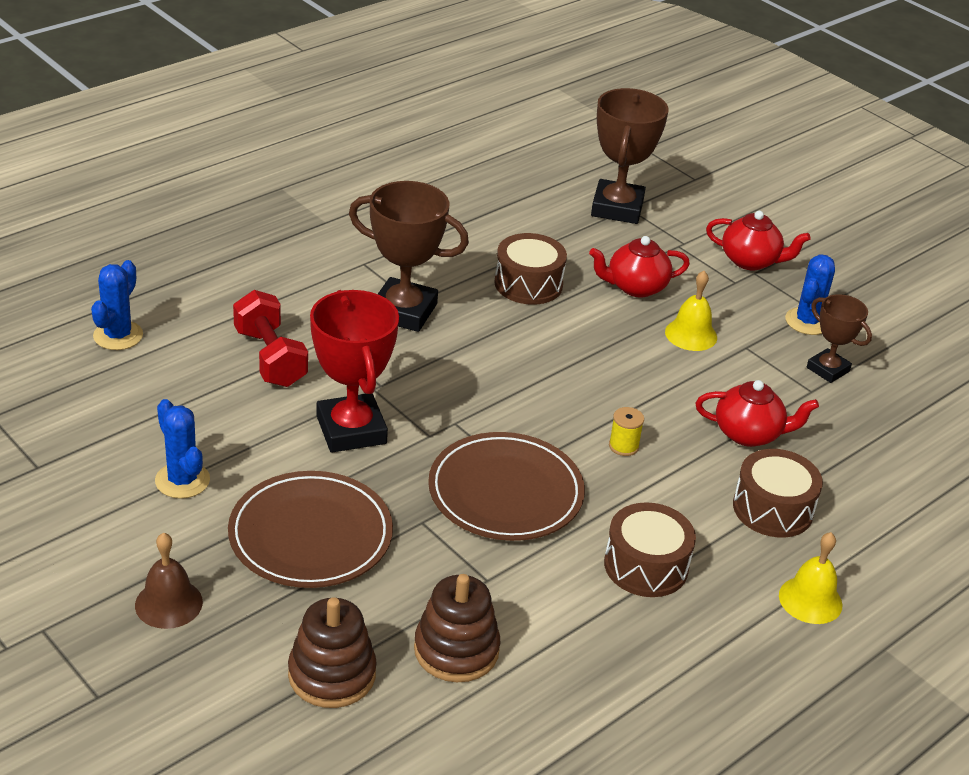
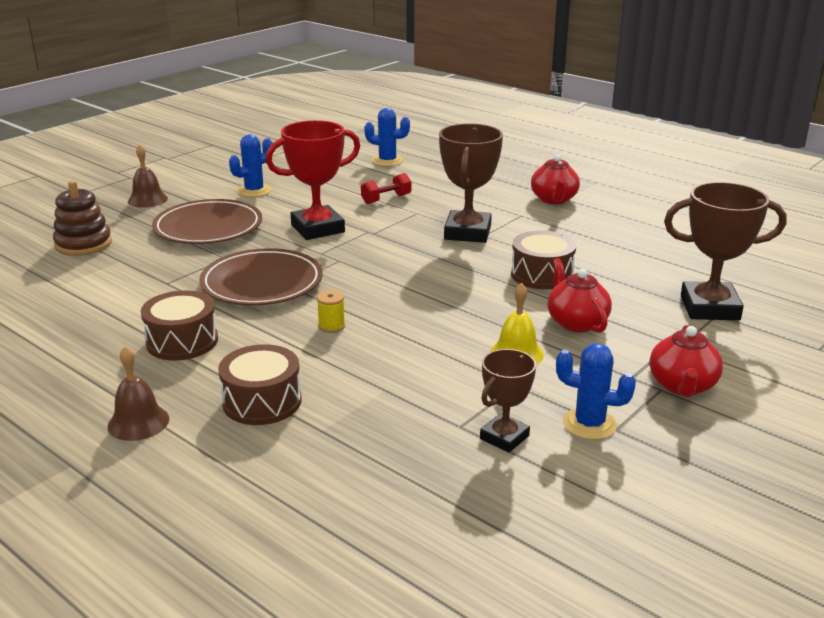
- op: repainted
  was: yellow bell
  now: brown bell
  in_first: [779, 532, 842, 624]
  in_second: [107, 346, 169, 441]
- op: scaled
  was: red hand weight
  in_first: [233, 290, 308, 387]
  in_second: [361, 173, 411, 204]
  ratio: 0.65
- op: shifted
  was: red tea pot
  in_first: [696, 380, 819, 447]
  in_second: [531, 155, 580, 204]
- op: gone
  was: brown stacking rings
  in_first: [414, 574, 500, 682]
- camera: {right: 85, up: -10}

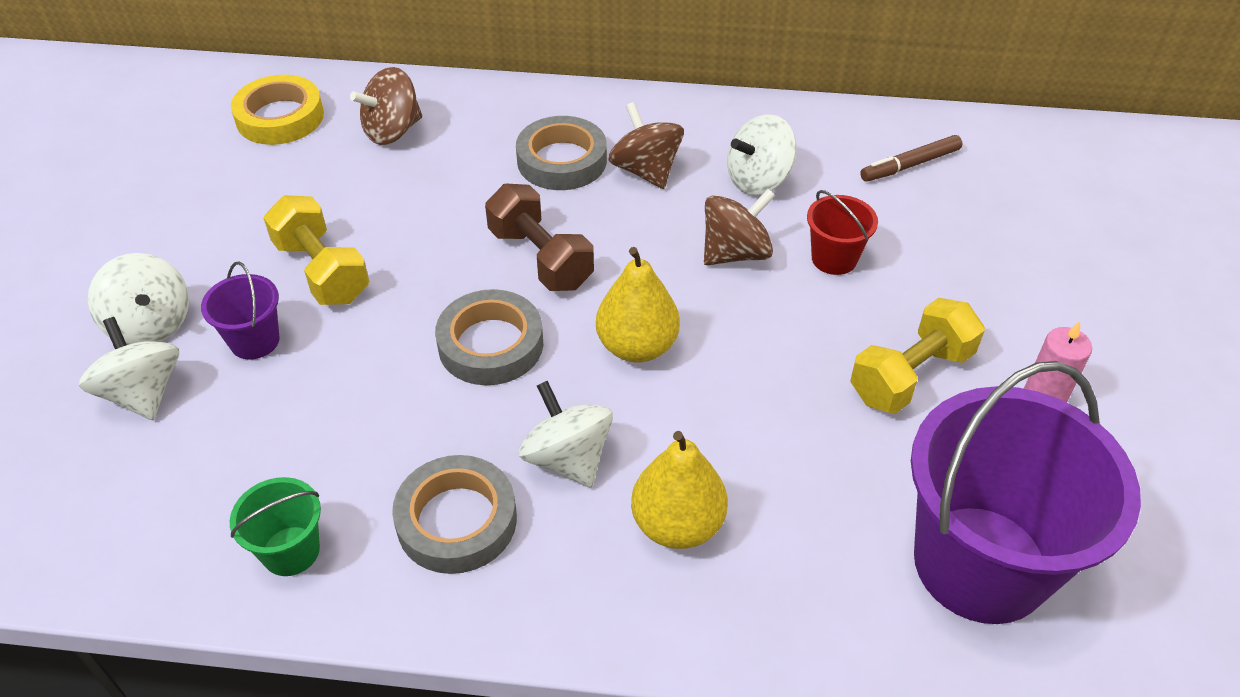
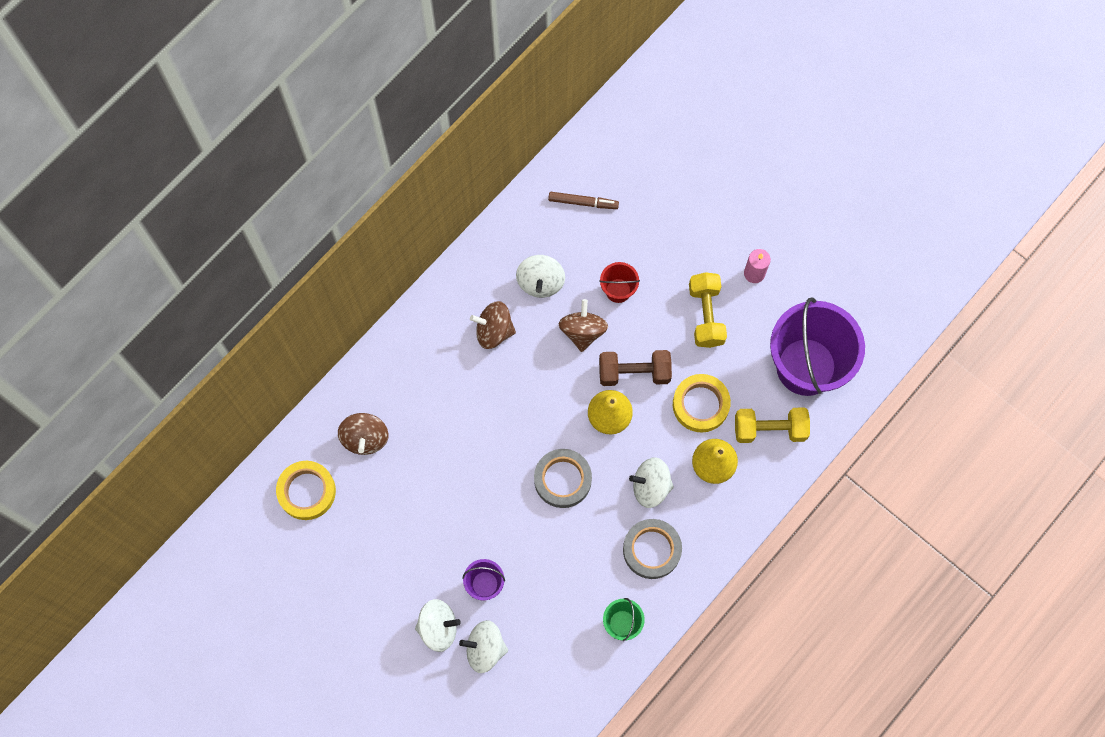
- op: rotated
  was: brown felt pen
  in_first: [860, 135, 962, 182]
  in_second: [548, 192, 619, 209]
  clockwise: -90
- op: shifted
  was: brown hand weight
  in_first: [485, 183, 594, 291]
  in_second: [599, 350, 672, 386]
- op: new
  now: yellow sticky tape
  in_second: [673, 374, 731, 432]
- op: shifted
  was: yellow hand weight
  in_first: [263, 195, 369, 305]
  in_second: [735, 407, 810, 443]
- op: gone
  was: grey sticky tape
  in_first: [516, 116, 607, 190]
- camera: {right: -55, up: 25}

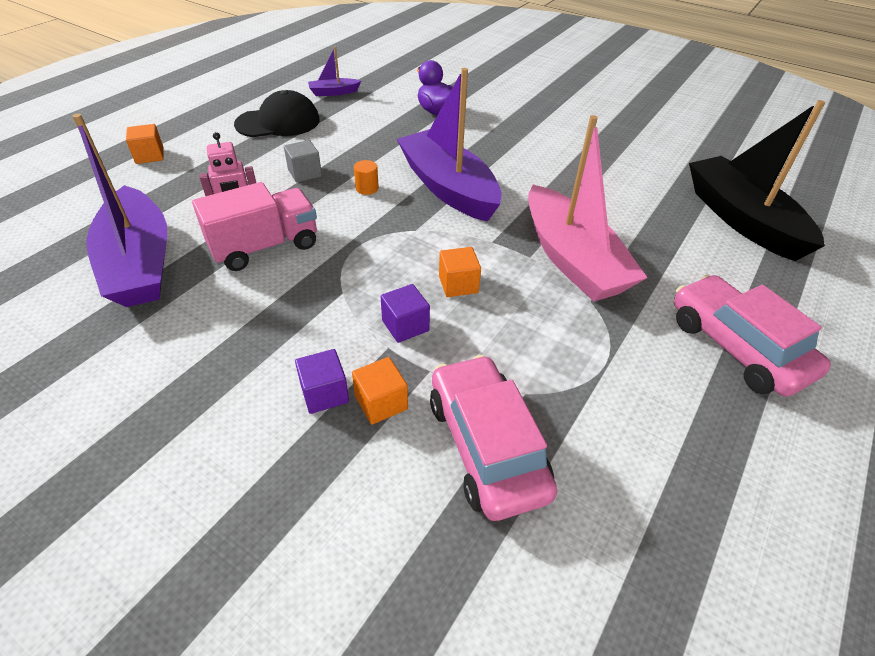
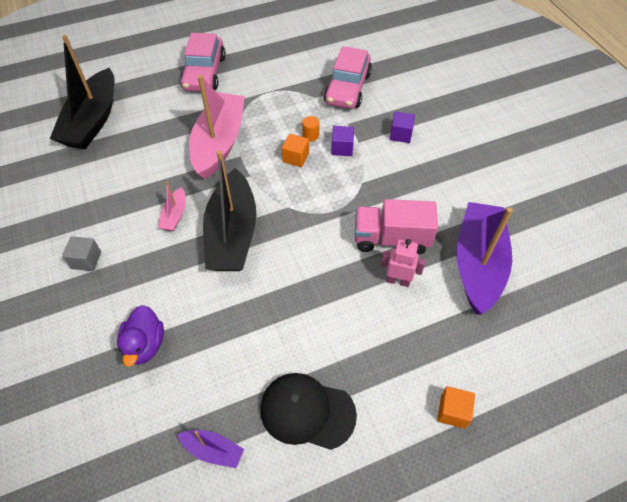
- op: shifted
  was: grey solid cube
  in_first: [284, 140, 322, 182]
  in_second: [62, 237, 101, 271]
- op: new
  now: pink toy boat
  in_second: [158, 181, 186, 231]
- op: repainted
  was: purple toy boat
  now: black toy boat
  in_first: [397, 68, 502, 222]
  in_second: [203, 150, 256, 271]
- op: shifted
  was: orange-coloured solid cylinder
  in_first: [354, 160, 379, 195]
  in_second: [302, 116, 319, 141]
- op: gone
  was: orange-coloured solid cube
  in_first: [352, 357, 408, 425]
- camera: {right: -145, up: 10}

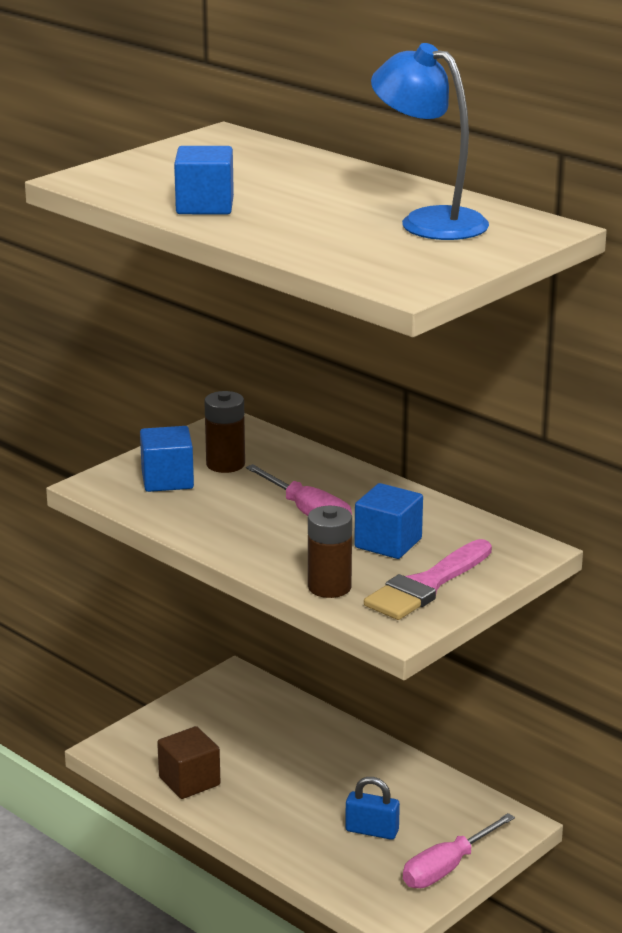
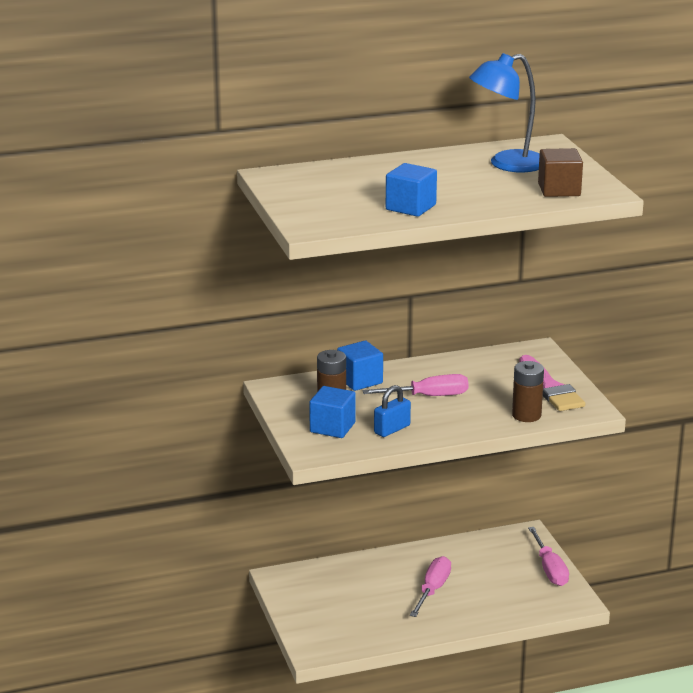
- op: shifted
  was: cobalt solid cube
  in_first: [354, 483, 423, 559]
  in_second: [337, 341, 383, 391]
- op: shifted
  was: cobalt padlock
  in_first: [345, 777, 400, 840]
  in_second: [374, 385, 411, 437]
- op: new
  now: pink screwdriver
  in_second: [410, 556, 451, 617]
- op: shifted
  was: brown solid cube
  in_first: [157, 726, 220, 799]
  in_second: [538, 148, 583, 197]
- camera: {right: -60, up: 0}

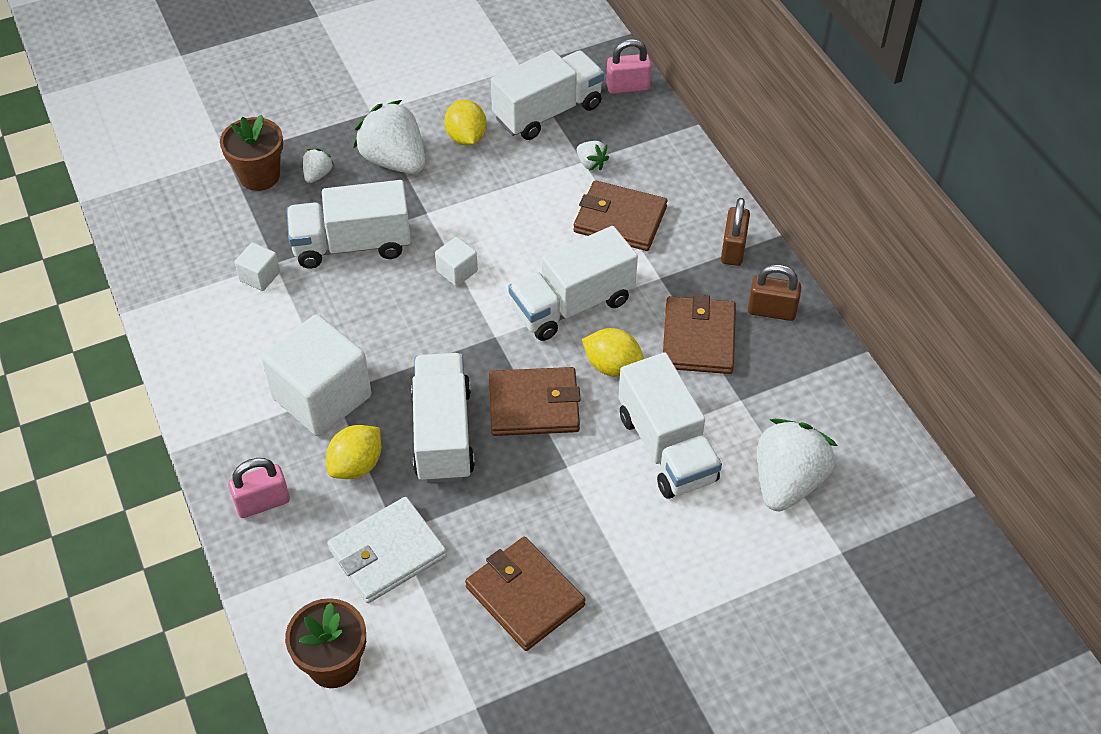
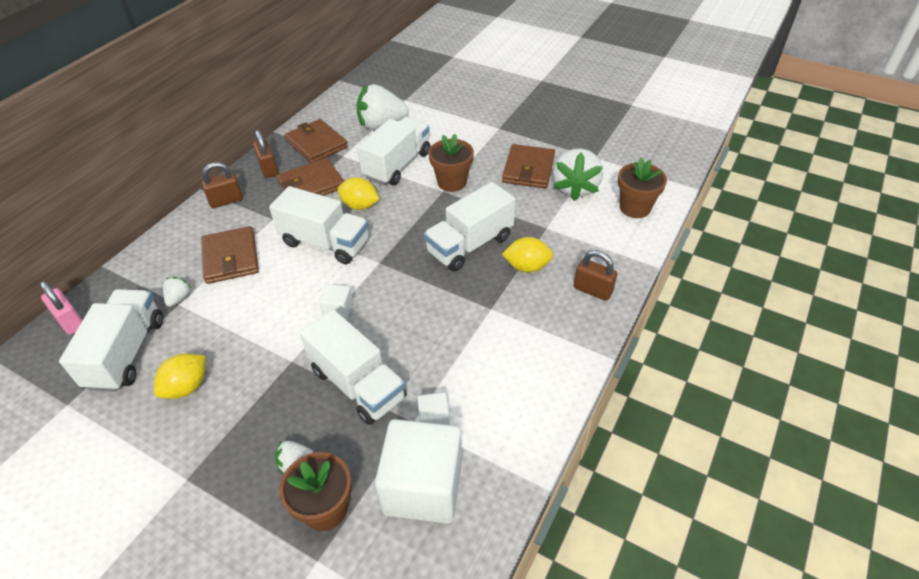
- op: rotated
  was: white lorry
  in_first: [491, 50, 604, 140]
  in_second: [59, 289, 163, 392]
  clockwise: 75
- op: shifted
  was: brown wallet
  in_first: [489, 367, 581, 436]
  in_second: [285, 119, 348, 163]
- op: rotated
  was: yellow citrus fruit
  in_first: [582, 328, 644, 377]
  in_second: [337, 177, 379, 210]
  clockwise: -60
- op: shifted
  was: white solid cube
  in_first: [261, 315, 372, 436]
  in_second: [375, 419, 462, 524]
- op: new
  now: brown flower pot
  in_second: [428, 134, 474, 192]
- op: shifted
  was: white strawberry
  in_first: [353, 100, 425, 174]
  in_second: [553, 148, 603, 201]
- op: repainted
  was: pink padlock
  now: brown padlock
  in_first: [228, 458, 290, 518]
  in_second: [574, 250, 617, 301]
- op: gone
  was: white wallet
  in_first: [327, 497, 447, 603]
- camera: {right: -125, up: -5}

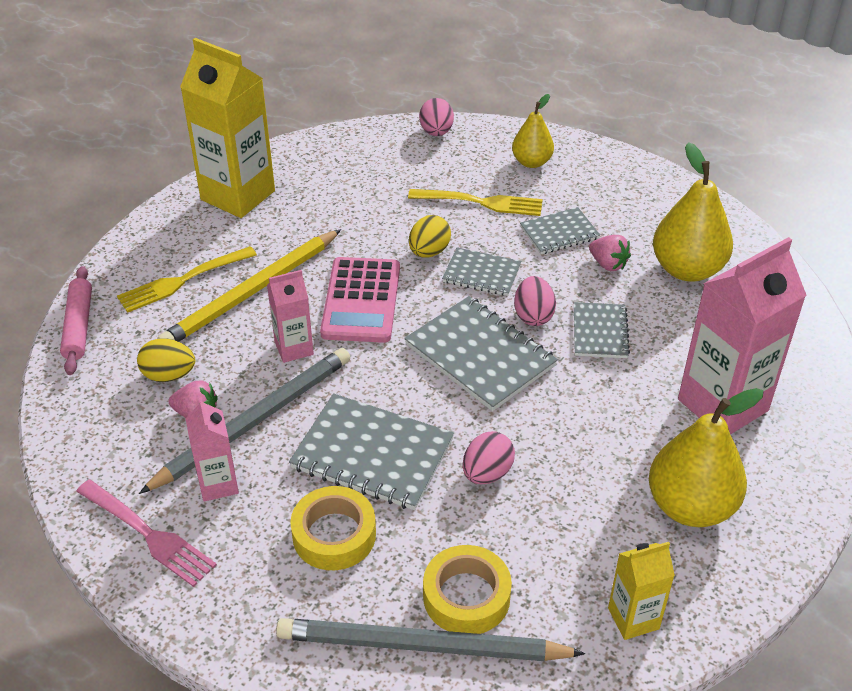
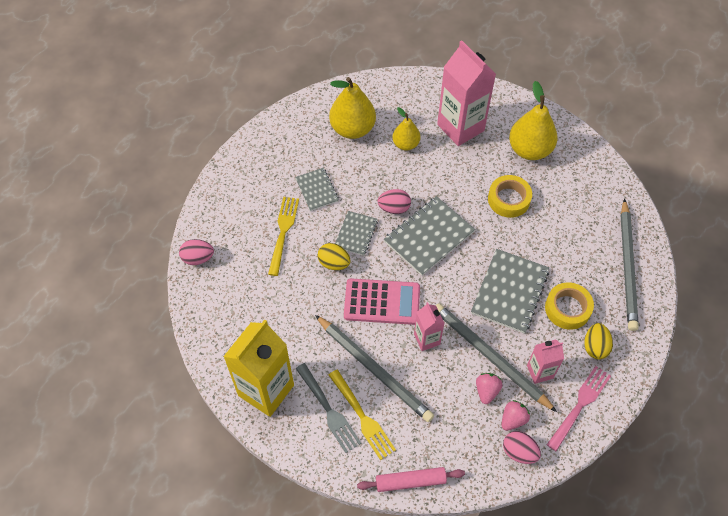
- op: new
  now: grey fork
  in_second: [296, 363, 361, 453]
- op: repainted
  was: yellow wooden pencil
  now: grey wooden pencil
  in_first: [157, 229, 341, 342]
  in_second: [315, 315, 434, 422]
- op: shifted
  was: yellow pear
  in_first: [512, 94, 554, 168]
  in_second: [392, 107, 420, 151]
- op: shifted
  was: yellow sticky tape
  in_first: [423, 545, 512, 634]
  in_second: [488, 175, 532, 218]
- op: shifted
  was: pink strawberry
  in_first: [589, 235, 631, 271]
  in_second: [502, 400, 530, 431]
- op: shifted
  was: pink egg
  in_first: [463, 431, 515, 485]
  in_second: [503, 431, 541, 464]
- op: shifted
  was: yellow egg
  in_first: [137, 339, 195, 382]
  in_second: [584, 323, 613, 359]
- op: gone
  was: grey notebook
  in_first: [574, 302, 630, 358]
- op: gone
  was: yellow juice carton
  in_first: [608, 542, 675, 640]
- camera: {right: -90, up: 15}

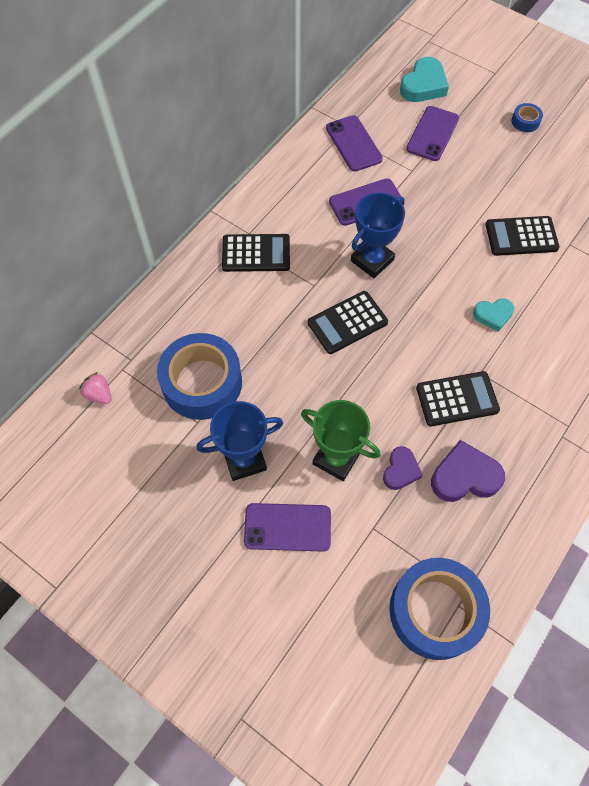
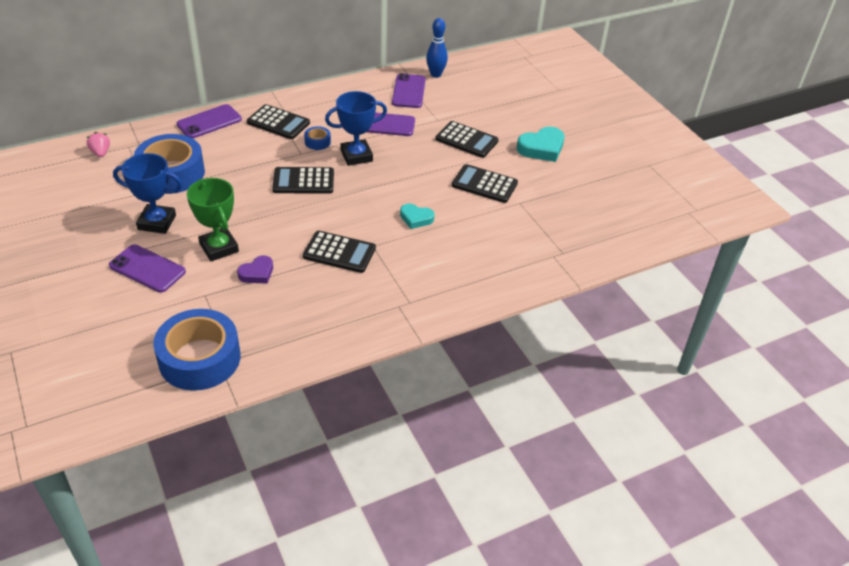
- op: shifted
  was: purple phone
  in_first: [406, 106, 459, 161]
  in_second: [176, 104, 242, 138]
- op: shifted
  was: cobalt sticky tape
  in_first: [511, 103, 543, 132]
  in_second: [304, 126, 331, 150]
- op: new
  now: cobalt bowling pin
  in_second: [426, 18, 448, 78]
- op: new
  now: black adding machine
  in_second: [435, 121, 499, 158]
- op: shifted
  was: teal heart
  in_first: [400, 57, 449, 102]
  in_second: [517, 126, 565, 162]
- op: gone
  was: purple heart
  in_first: [431, 440, 505, 502]
- camera: {right: 25, up: -20}

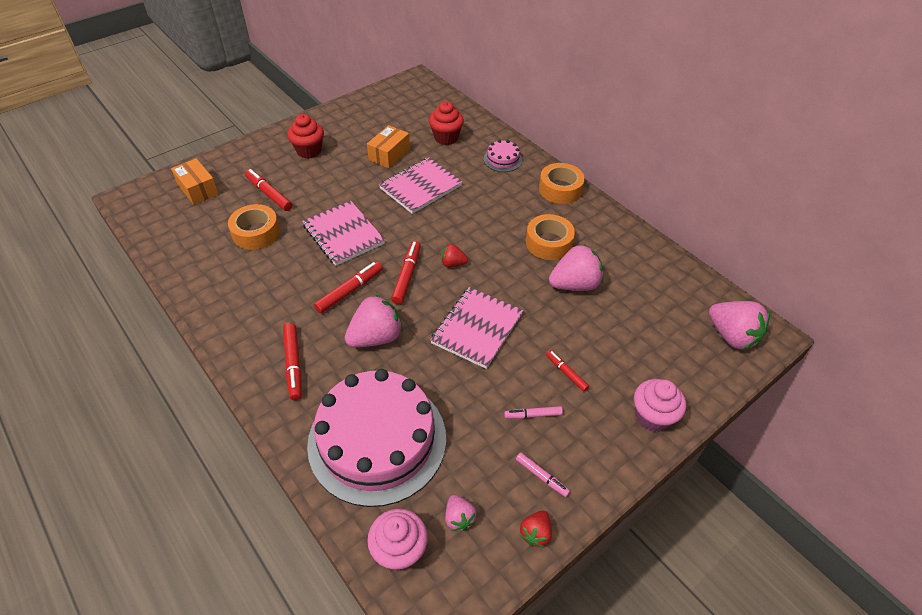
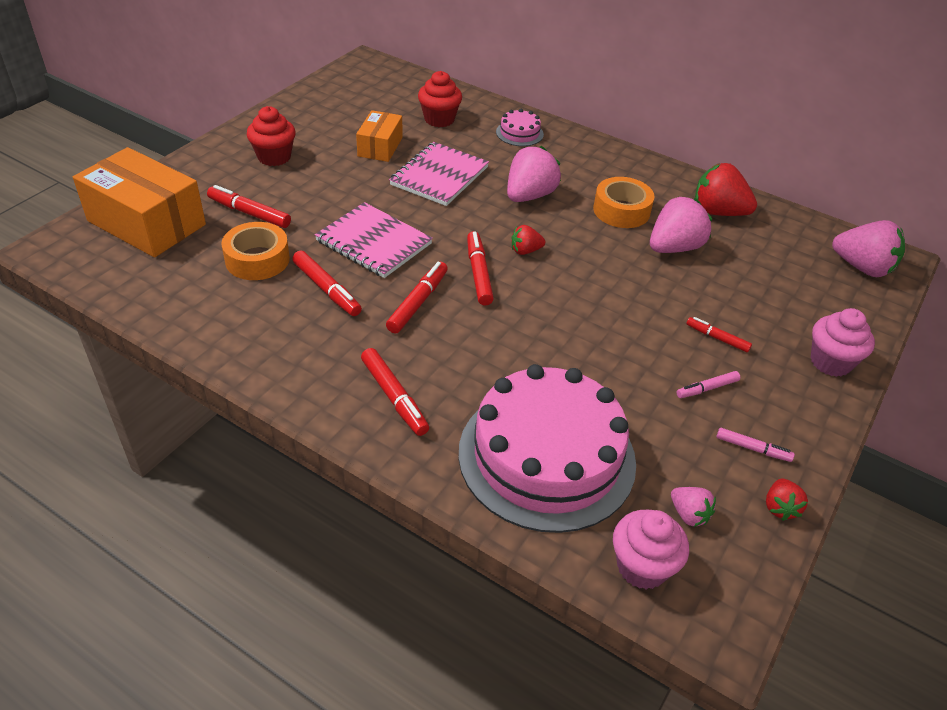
- op: scaled
  was: orange-coloured package
  in_first: [171, 158, 219, 205]
  in_second: [73, 147, 206, 257]
  ratio: 1.81
- op: new
  now: red felt pen
  in_second: [292, 250, 362, 316]
- op: shifted
  was: pink strawberry
  in_first: [345, 294, 403, 347]
  in_second: [507, 146, 561, 202]
- op: new
  now: red strawberry
  in_second: [695, 163, 757, 216]
- op: gone
  was: pink notebook
  in_first: [430, 287, 523, 369]
- op: gone
  was: orange-coloured sticky tape
  in_first: [539, 163, 585, 204]
- camera: {right: -20, up: -5}

